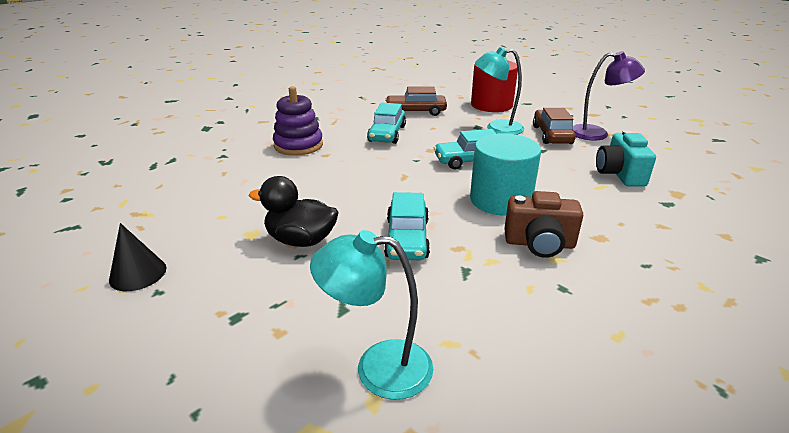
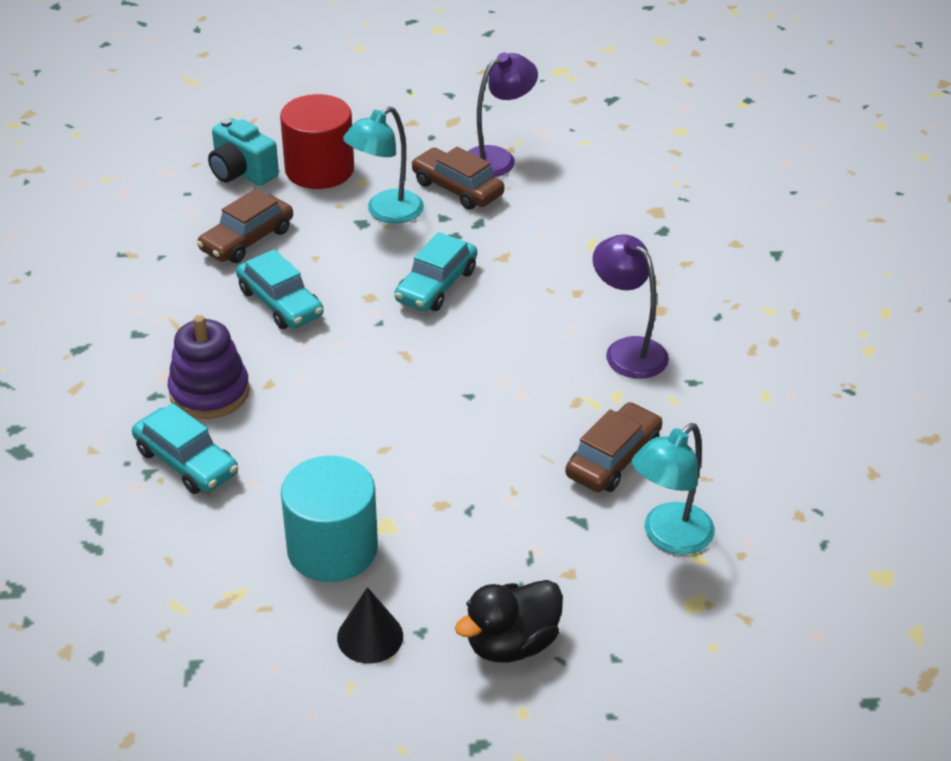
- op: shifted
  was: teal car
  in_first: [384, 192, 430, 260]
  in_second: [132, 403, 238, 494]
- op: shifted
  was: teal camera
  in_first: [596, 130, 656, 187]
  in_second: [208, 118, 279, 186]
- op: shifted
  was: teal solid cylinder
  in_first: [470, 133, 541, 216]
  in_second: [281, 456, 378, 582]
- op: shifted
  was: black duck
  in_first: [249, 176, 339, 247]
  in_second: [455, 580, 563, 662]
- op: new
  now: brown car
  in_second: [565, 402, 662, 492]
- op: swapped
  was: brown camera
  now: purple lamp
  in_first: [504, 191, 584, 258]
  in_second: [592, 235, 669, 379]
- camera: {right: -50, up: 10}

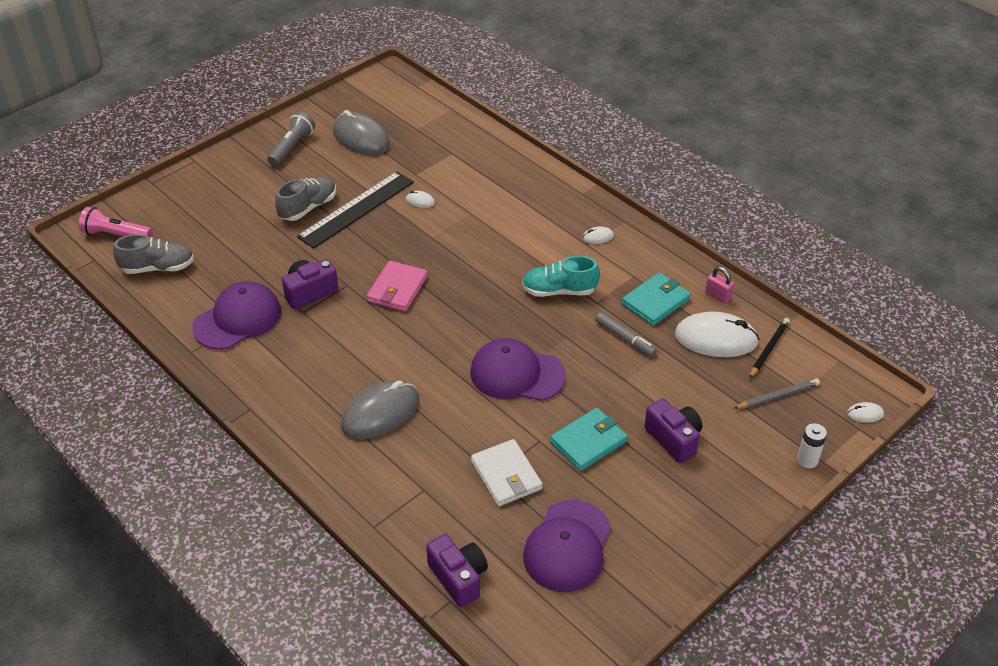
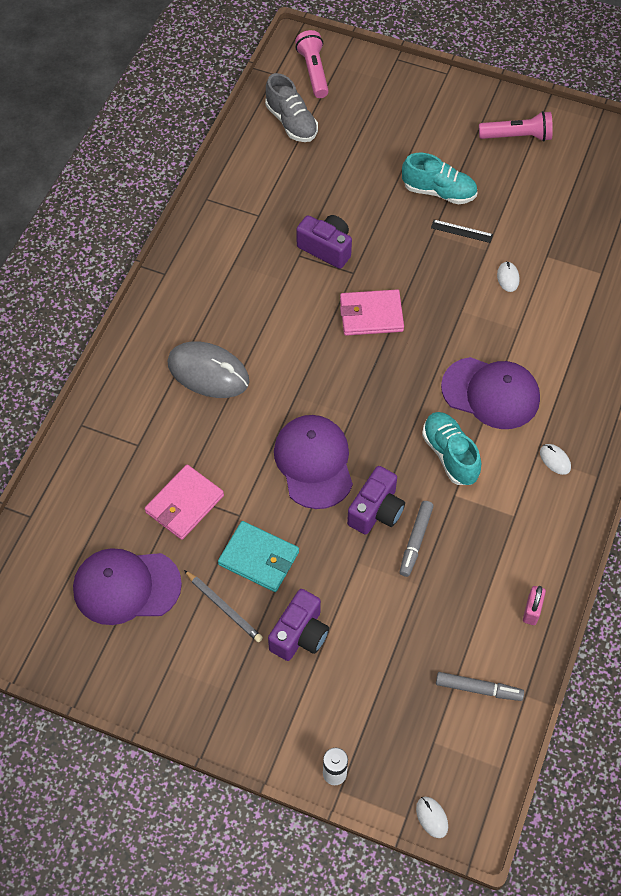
- op: repainted
  was: white wallet
  now: pink wallet
  in_first: [471, 439, 543, 506]
  in_second: [145, 465, 224, 540]
- op: shifted
  was: grey wooden pencil
  in_first: [733, 378, 820, 409]
  in_second: [184, 570, 263, 642]
- op: shifted
  was: purple camera
  in_first: [426, 534, 488, 607]
  in_second: [347, 466, 405, 535]
- op: repainted
  was: grey shoe
  now: teal shoe
  in_first: [275, 176, 336, 221]
  in_second: [402, 153, 477, 205]
- op: scaled
  was: black ruler
  in_first: [297, 171, 414, 249]
  in_second: [431, 220, 493, 243]
  ratio: 0.41
- op: swapped
  was: black wooden pencil
  now: grey felt pen
  in_first: [750, 318, 790, 378]
  in_second: [436, 672, 524, 701]
- op: shifted
  was: purple cap
  in_first: [192, 281, 281, 350]
  in_second: [441, 357, 540, 429]
- op: repainted
  was: grey torch
  now: pink torch
  in_first: [267, 112, 315, 166]
  in_second: [479, 111, 553, 141]
- op: gone
  was: grey mouse
  in_first: [333, 110, 390, 155]
- op: gone
  was: teal wallet
  in_first: [622, 272, 691, 326]
- op: gone
  was: white mouse
  in_first: [675, 311, 759, 357]
- camera: {right: 65, up: 15}

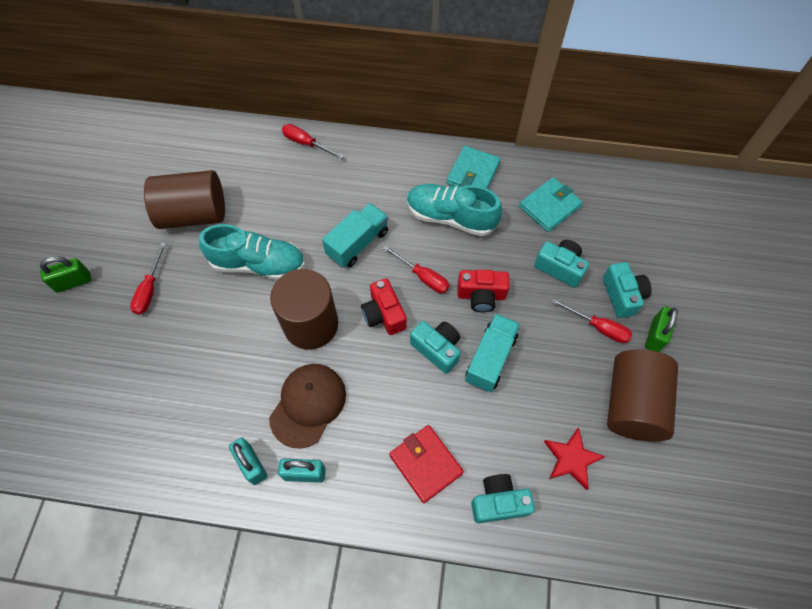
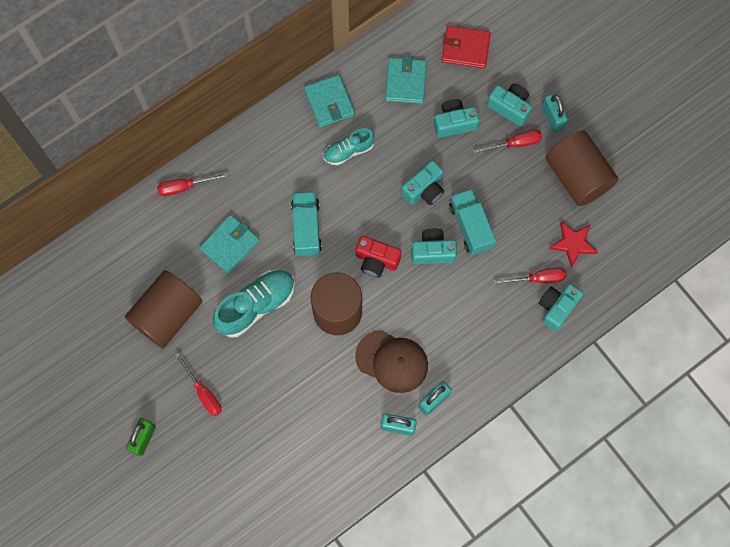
- op: new
  now: teal wallet
  in_second: [199, 215, 260, 274]
- op: scaled
  was: teal shoe
  in_first: [407, 184, 502, 236]
  in_second: [324, 128, 375, 166]
  ratio: 0.61
- op: rotated
  was: brown cap
  in_first: [269, 364, 346, 449]
  in_second: [355, 330, 428, 393]
  clockwise: 135
- op: repainted
  was: red camera
  now: teal camera
  in_first: [458, 270, 510, 312]
  in_second: [401, 160, 444, 205]
- op: shifted
  was: red wallet
  in_first: [389, 425, 464, 503]
  in_second: [441, 26, 491, 68]
- op: shifted
  was: red screwdriver
  in_first: [382, 245, 449, 293]
  in_second: [493, 267, 567, 285]
- op: repainted
  was: emerald padlock
  now: teal padlock
  in_first: [645, 306, 678, 352]
  in_second: [542, 93, 568, 132]
- camera: {right: -45, up: 10}

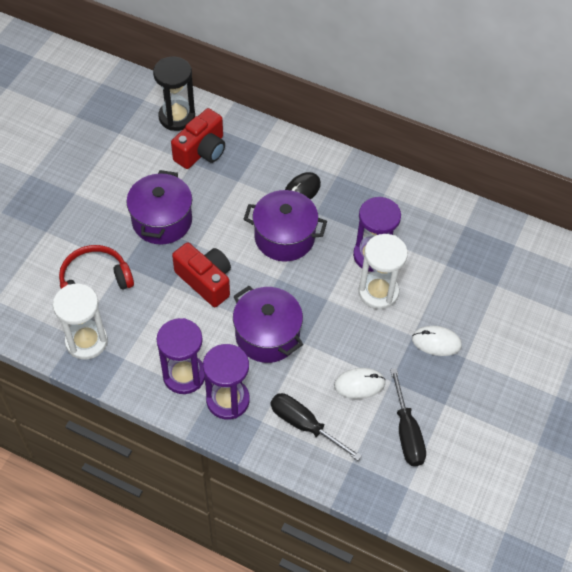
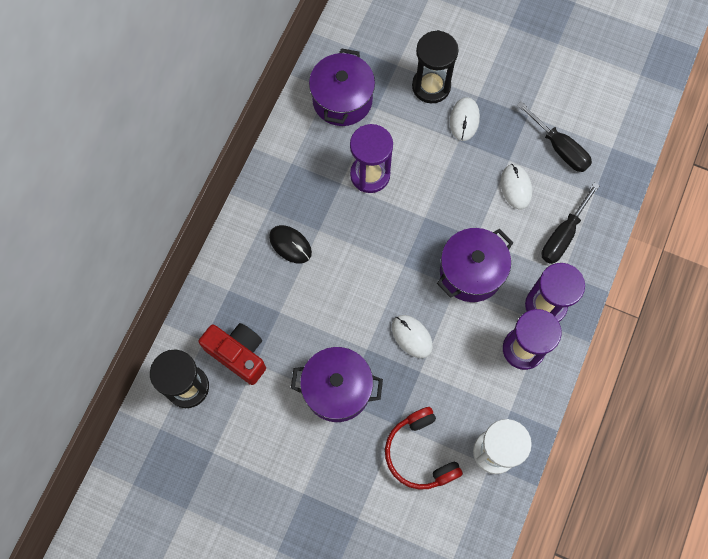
- op: shifted
  was: purple cooking pot
  in_first: [244, 190, 327, 262]
  in_second: [309, 48, 375, 126]
- op: swapped
  was: red camera
  now: white mouse
  in_first: [172, 242, 231, 307]
  in_second: [392, 315, 433, 358]
- op: new
  now: black hourglass
  in_second: [412, 30, 459, 103]
- op: rotated
  was: black screwdriver
  in_first: [390, 368, 426, 466]
  in_second: [517, 101, 592, 172]
  clockwise: 60
- op: gone
  was: white hourglass
  in_first: [358, 234, 408, 309]
- camera: {right: -90, up: 15}

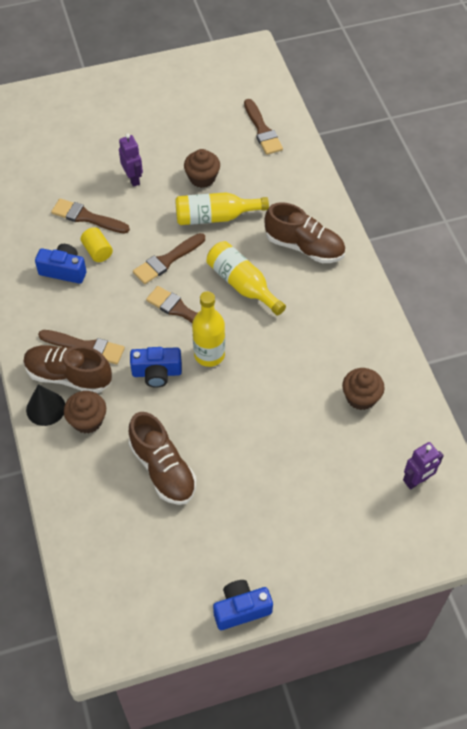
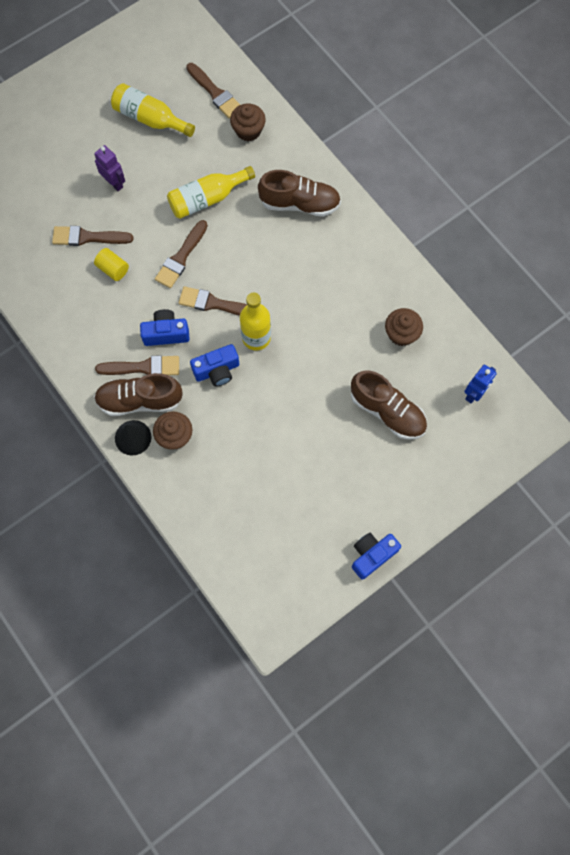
- op: shifted
  was: yellow drink bottle
  in_first: [207, 241, 286, 316]
  in_second: [111, 83, 195, 137]
- op: shifted
  was: cobalt camera
  in_first: [35, 244, 86, 284]
  in_second: [140, 309, 189, 346]
- op: shifted
  was: brown cupcake
  in_first: [184, 149, 220, 188]
  in_second: [230, 104, 266, 141]
- op: shifted
  was: brown shoe
  in_first: [129, 412, 196, 505]
  in_second: [351, 370, 427, 440]
- op: repainted
  was: purple toy robot
  now: cobalt toy robot
  in_first: [403, 442, 444, 490]
  in_second: [464, 365, 497, 404]
- camera: {right: -20, up: 15}

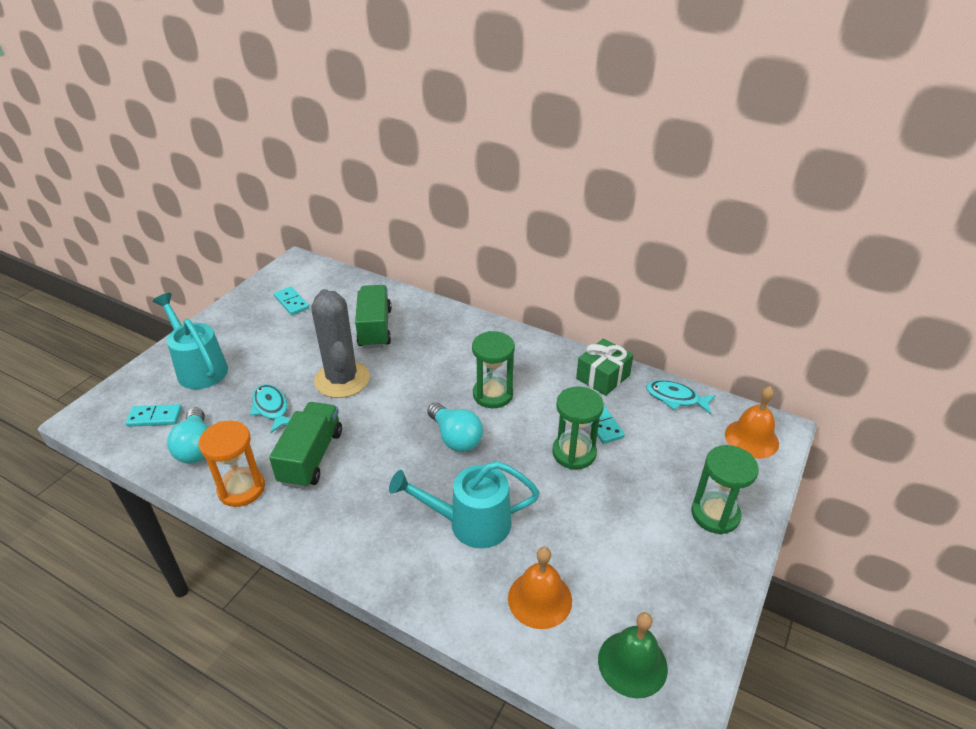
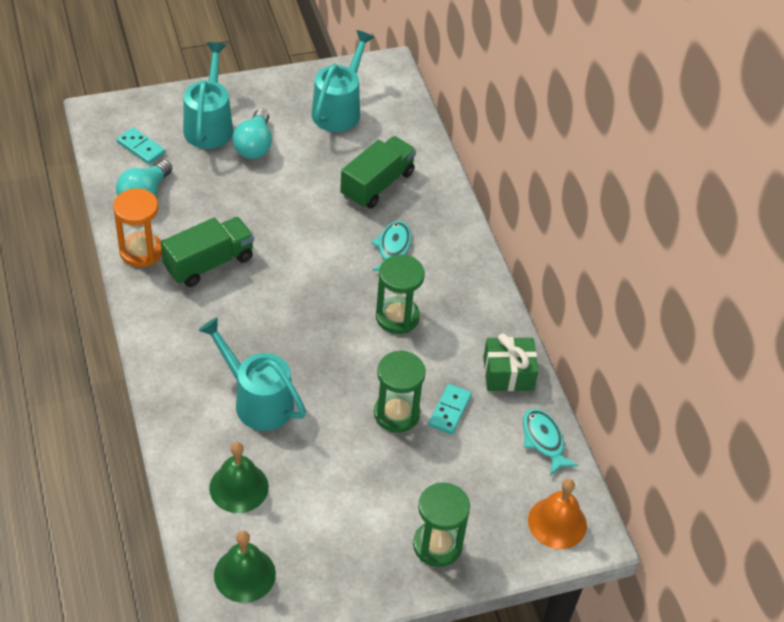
- op: repainted
  was: orange-coloured bell
  now: emerald bell
  in_first: [508, 547, 572, 629]
  in_second: [209, 442, 269, 513]
- op: shifted
  was: teal lightbulb
  in_first: [427, 403, 483, 452]
  in_second: [232, 109, 272, 159]
- op: swapped
  was: teal domino
  now: teal sprinkling can
  in_first: [274, 287, 309, 315]
  in_second: [311, 30, 374, 132]
- op: shifted
  was: teal fish figure
  in_first: [250, 384, 290, 433]
  in_second: [371, 221, 412, 271]
- op: gone
  was: grey saguaro cactus
  in_first: [311, 289, 370, 398]
- camera: {right: 40, up: 10}

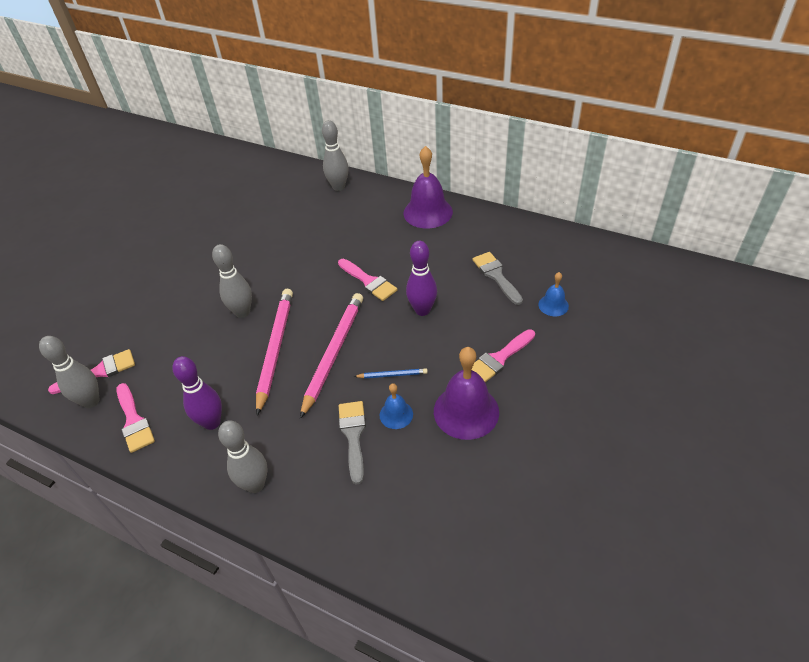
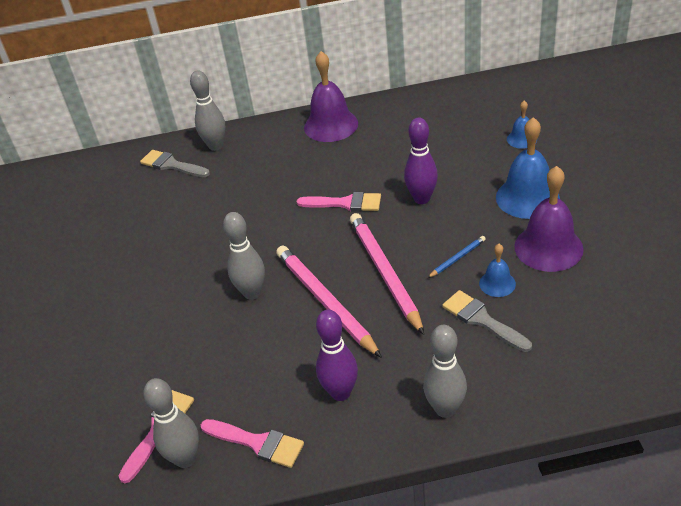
- op: shifted
  was: grey brush
  in_first: [472, 252, 523, 305]
  in_second: [140, 150, 210, 177]
- op: swapped
  was: pink brush
  now: cobalt bell
  in_first: [472, 329, 535, 382]
  in_second: [496, 117, 560, 219]
- camera: {right: -35, up: -5}

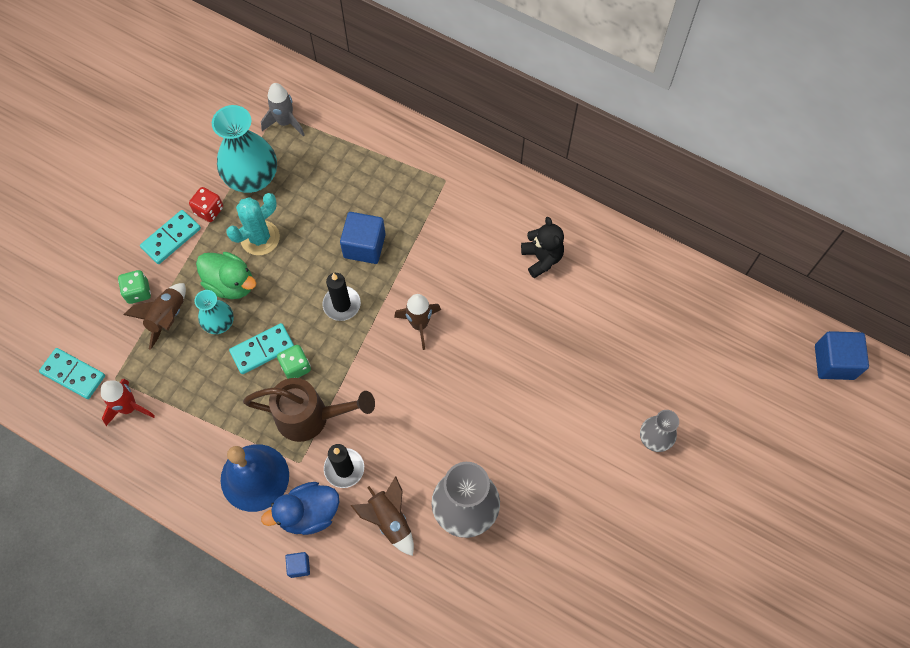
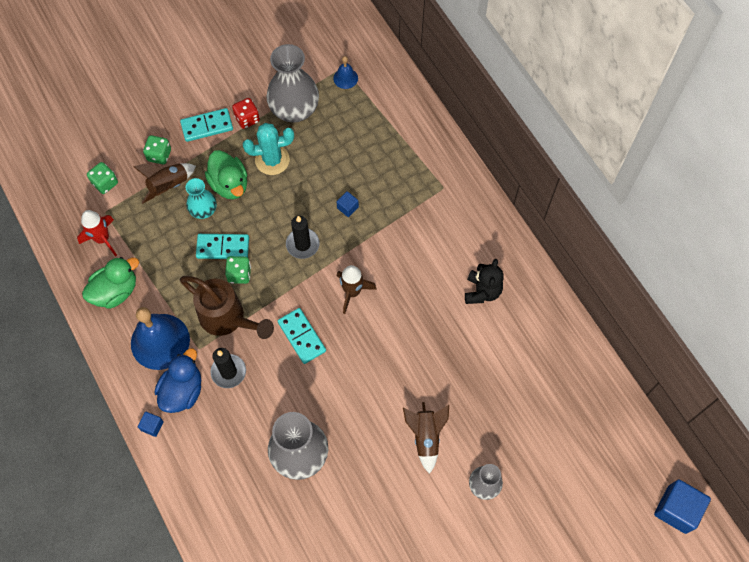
- op: new
  now: emerald duck
  in_second: [82, 257, 139, 309]
- op: new
  now: emerald game die
  in_second: [87, 162, 118, 194]
- op: rotated
  was: cobalt duck
  in_first: [261, 482, 339, 535]
  in_second: [155, 348, 201, 413]
  clockwise: 105
- op: repainted
  was: teal vase
  now: grey vase
  in_first: [212, 105, 277, 193]
  in_second: [266, 44, 319, 123]
- op: shifted
  was: teal domino
  in_first: [39, 348, 105, 399]
  in_second: [278, 308, 326, 364]
- op: swapped
  was: grey spaceship
  now: cobalt bell
  in_first: [261, 83, 304, 136]
  in_second: [334, 56, 358, 89]
- op: scaled
  was: cobalt solid cube
  in_first: [340, 212, 386, 264]
  in_second: [337, 191, 359, 217]
  ratio: 0.5
- op: shifted
  was: brown spaceship
  in_first: [350, 476, 414, 556]
  in_second: [403, 402, 449, 474]
- camera: {right: 30, up: 0}

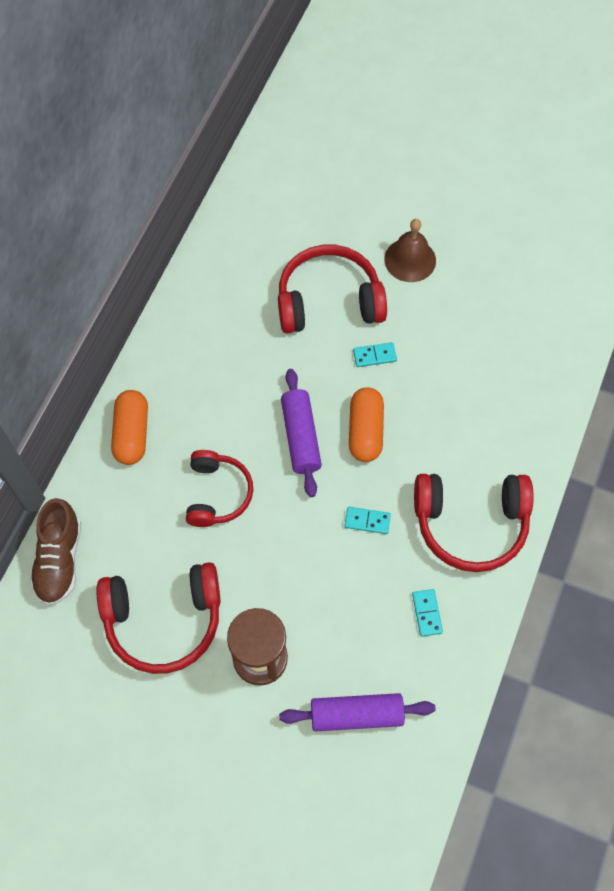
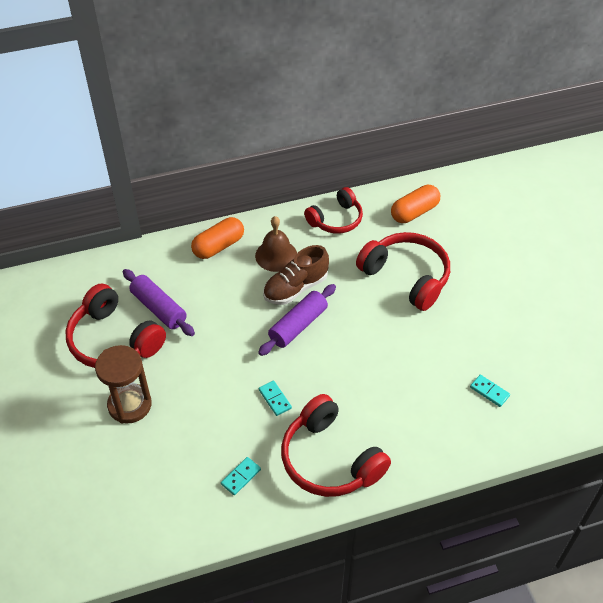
- op: shifted
  was: purple dough roller
  in_first: [279, 693, 436, 731]
  in_second: [123, 269, 195, 336]
- op: shifted
  was: brown bell
  in_first: [384, 219, 436, 282]
  in_second: [255, 216, 297, 272]
- op: shifted
  was: brown shoe
  in_first: [30, 498, 81, 606]
  in_second: [263, 245, 329, 305]
- op: shifted
  was: red over-ear headphones
  in_first: [186, 450, 253, 527]
  in_second: [304, 187, 363, 233]
- op: shifted
  was: orange-coloured capsule
  in_first: [349, 387, 384, 462]
  in_second: [391, 185, 440, 223]
- op: shifted
  was: teal domino
  in_first: [353, 342, 397, 367]
  in_second: [470, 375, 510, 407]
- camera: {right: 50, up: -15}

